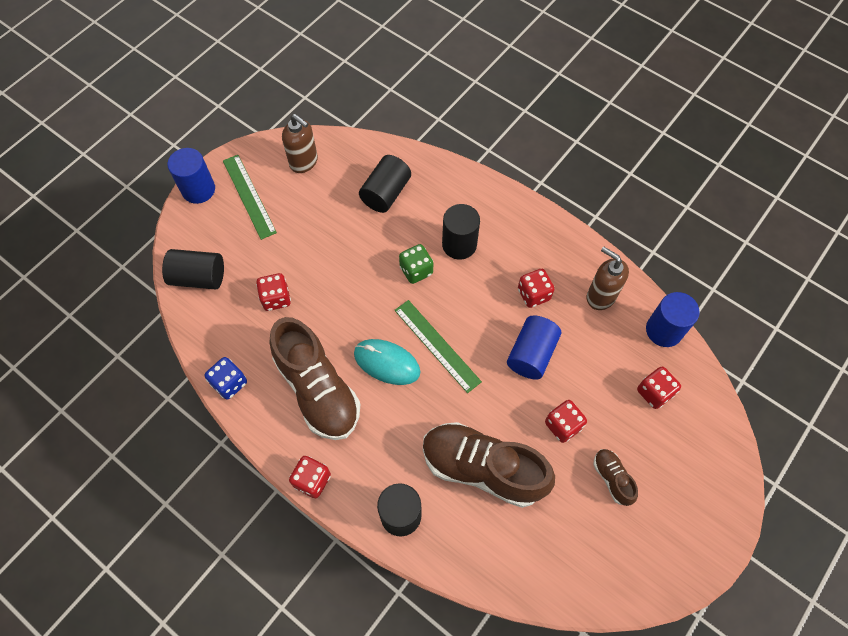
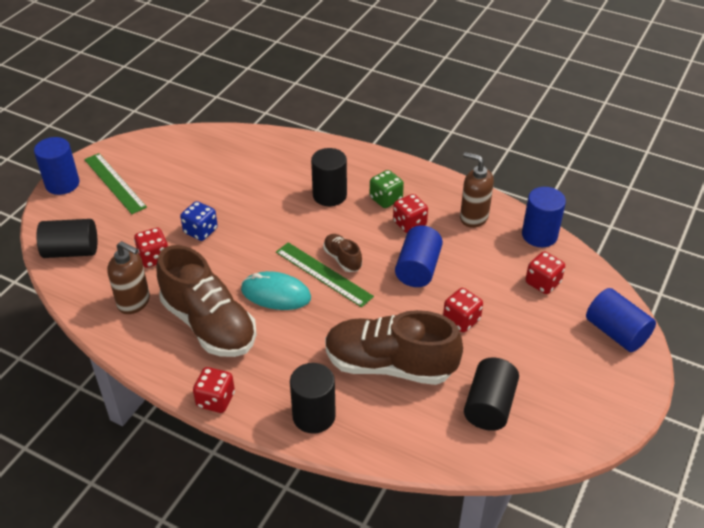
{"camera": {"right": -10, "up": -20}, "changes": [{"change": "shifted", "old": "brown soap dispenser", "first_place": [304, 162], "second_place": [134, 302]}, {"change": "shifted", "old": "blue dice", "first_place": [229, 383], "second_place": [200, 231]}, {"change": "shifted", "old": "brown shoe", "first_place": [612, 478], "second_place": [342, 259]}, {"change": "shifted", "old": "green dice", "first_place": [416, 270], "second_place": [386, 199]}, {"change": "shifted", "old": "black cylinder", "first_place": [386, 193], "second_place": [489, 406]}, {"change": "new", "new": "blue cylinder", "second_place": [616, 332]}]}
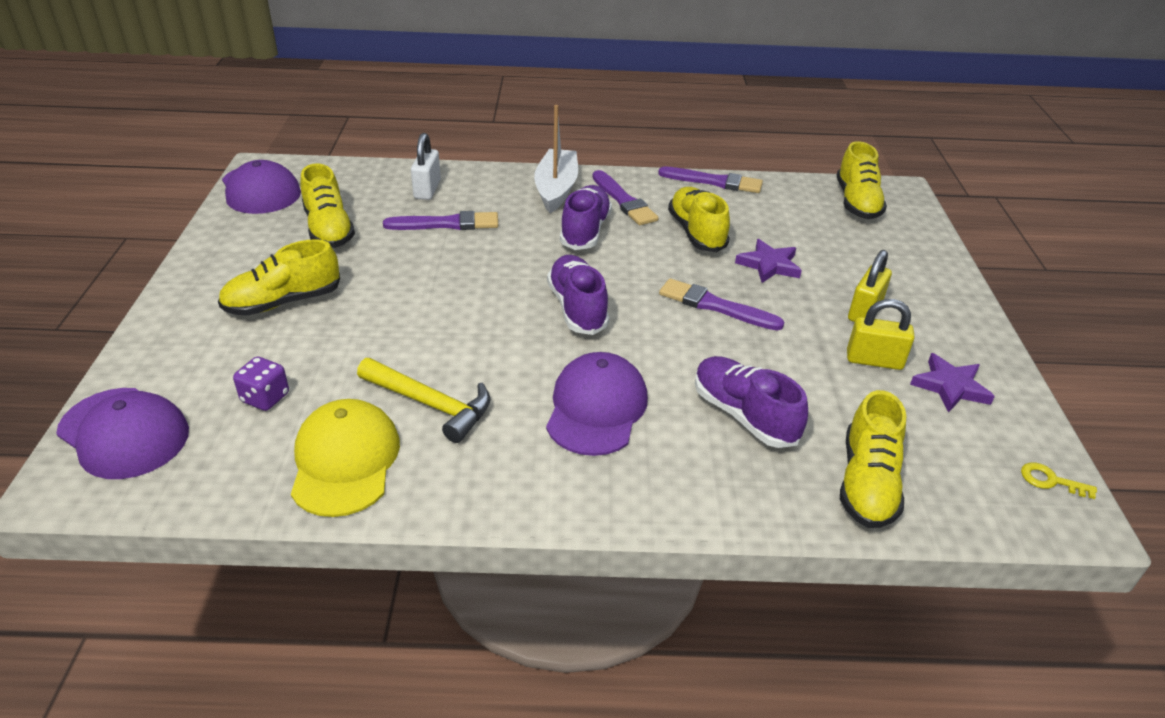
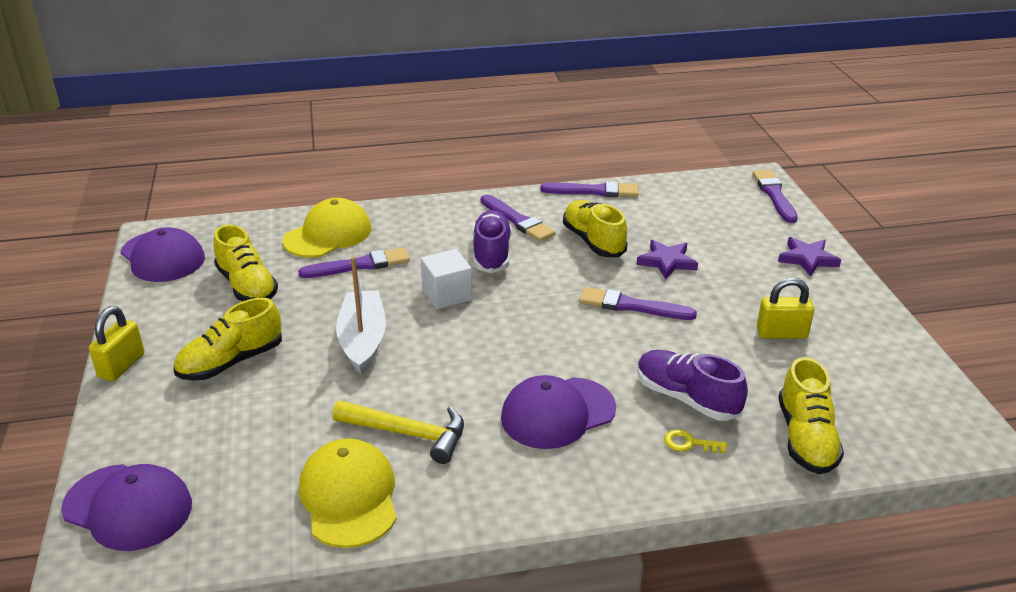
{"camera": {"right": -10, "up": -5}, "changes": [{"change": "shifted", "old": "yellow padlock", "first_place": [864, 311], "second_place": [121, 366]}, {"change": "swapped", "old": "white padlock", "new": "yellow cap", "first_place": [427, 189], "second_place": [328, 234]}, {"change": "shifted", "old": "white boat", "first_place": [556, 189], "second_place": [363, 340]}, {"change": "new", "new": "white cube", "second_place": [447, 295]}, {"change": "rotated", "old": "purple cap", "first_place": [596, 408], "second_place": [557, 413], "degrees": -120}, {"change": "shifted", "old": "yellow key", "first_place": [1050, 481], "second_place": [689, 443]}, {"change": "new", "new": "purple brush", "second_place": [774, 195]}, {"change": "shifted", "old": "purple star", "first_place": [950, 386], "second_place": [807, 259]}, {"change": "gone", "old": "purple dice", "first_place": [265, 398]}, {"change": "gone", "old": "purple shoe", "first_place": [577, 308]}, {"change": "gone", "old": "yellow shoe", "first_place": [857, 202]}]}
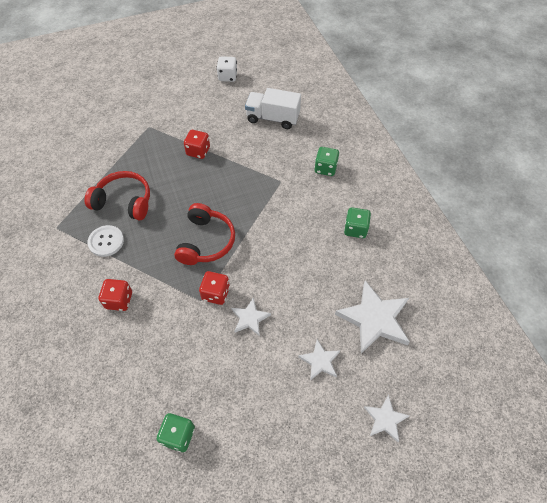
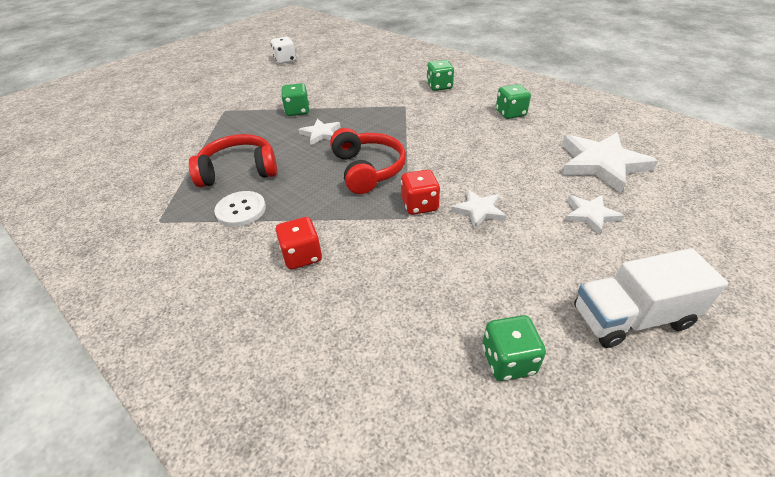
{"camera": {"right": -25, "up": -15}, "changes": [{"change": "repainted", "old": "red dice", "new": "green dice", "first_place": [198, 151], "second_place": [297, 111]}, {"change": "shifted", "old": "white star", "first_place": [385, 419], "second_place": [321, 134]}, {"change": "shifted", "old": "white truck", "first_place": [273, 118], "second_place": [631, 317]}]}
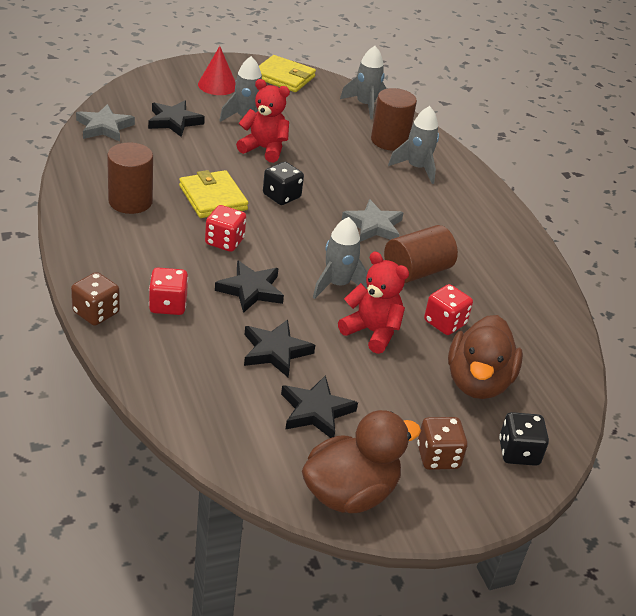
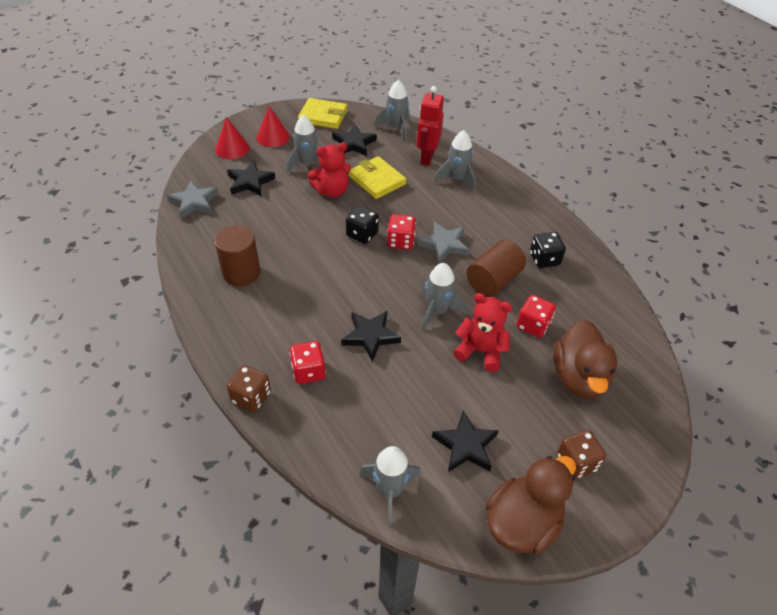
{"camera": {"right": -10, "up": 10}, "changes": [{"change": "new", "new": "red cone", "second_place": [232, 148]}, {"change": "rotated", "old": "red teddy bear", "first_place": [264, 149], "second_place": [332, 191], "degrees": 150}, {"change": "shifted", "old": "black star", "first_place": [275, 351], "second_place": [353, 143]}, {"change": "shifted", "old": "yellow wallet", "first_place": [213, 198], "second_place": [377, 180]}, {"change": "new", "new": "grey rocket", "second_place": [390, 490]}, {"change": "shifted", "old": "red dice", "first_place": [224, 241], "second_place": [401, 241]}, {"change": "swapped", "old": "brown cylinder", "new": "red robot", "first_place": [389, 141], "second_place": [426, 158]}, {"change": "shifted", "old": "black dice", "first_place": [518, 452], "second_place": [544, 259]}]}
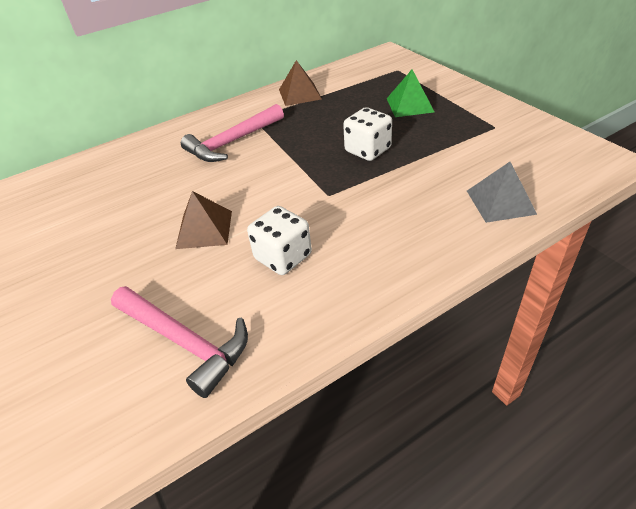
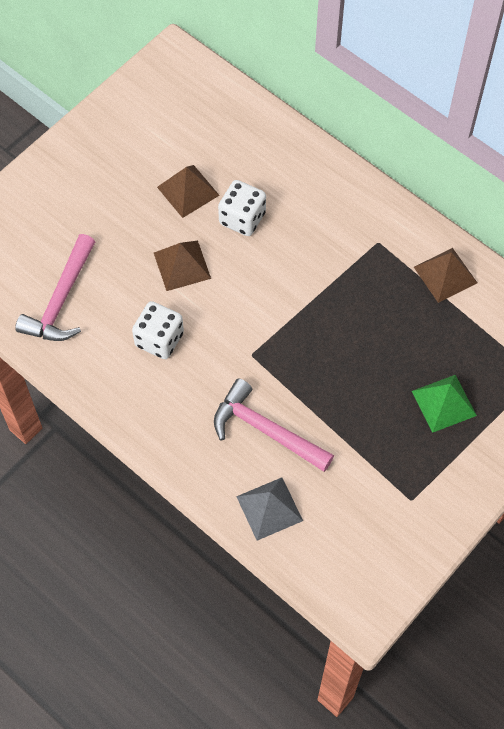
{"camera": {"right": 70, "up": 20}, "changes": [{"change": "new", "new": "brown pyramid", "second_place": [188, 191]}, {"change": "shifted", "old": "pink hammer", "first_place": [232, 142], "second_place": [266, 430]}, {"change": "shifted", "old": "white dice", "first_place": [368, 150], "second_place": [242, 218]}]}
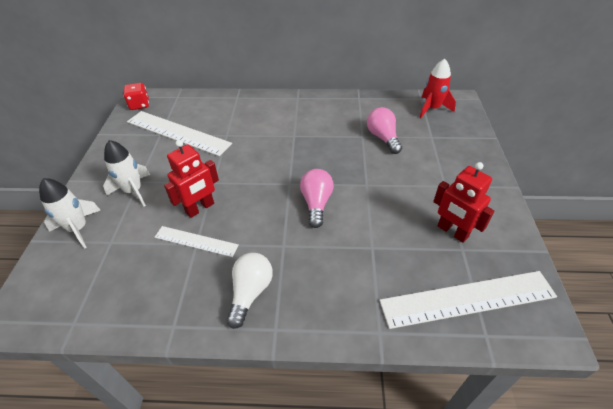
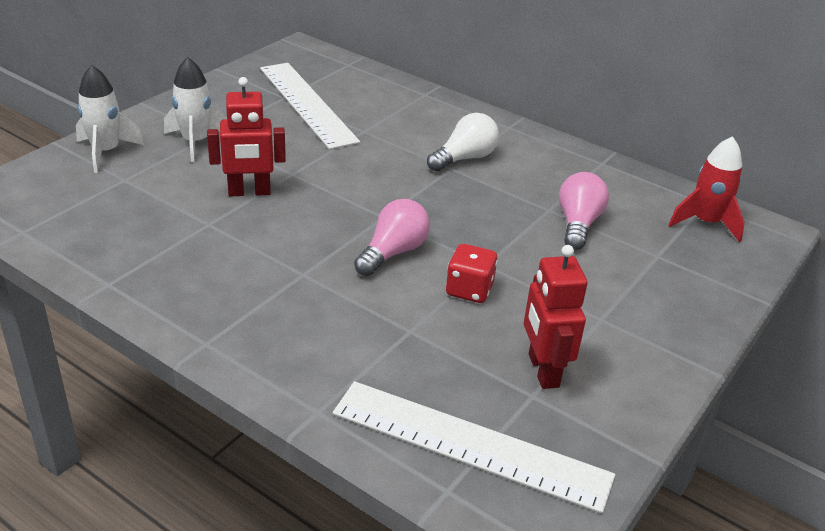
{"camera": {"right": 30, "up": -10}, "changes": [{"change": "shifted", "old": "white light bulb", "first_place": [250, 292], "second_place": [465, 158]}, {"change": "shifted", "old": "red dice", "first_place": [139, 105], "second_place": [469, 290]}, {"change": "gone", "old": "white ruler", "first_place": [196, 241]}]}
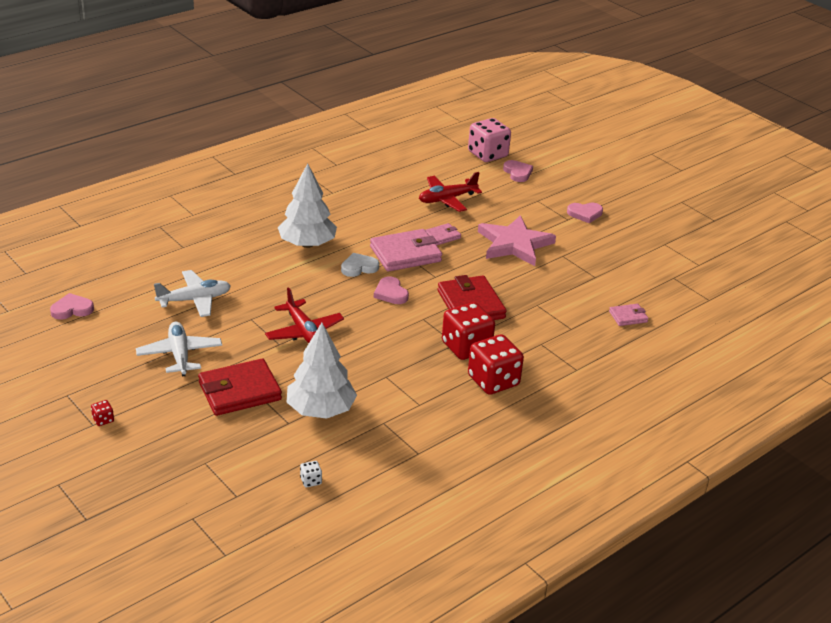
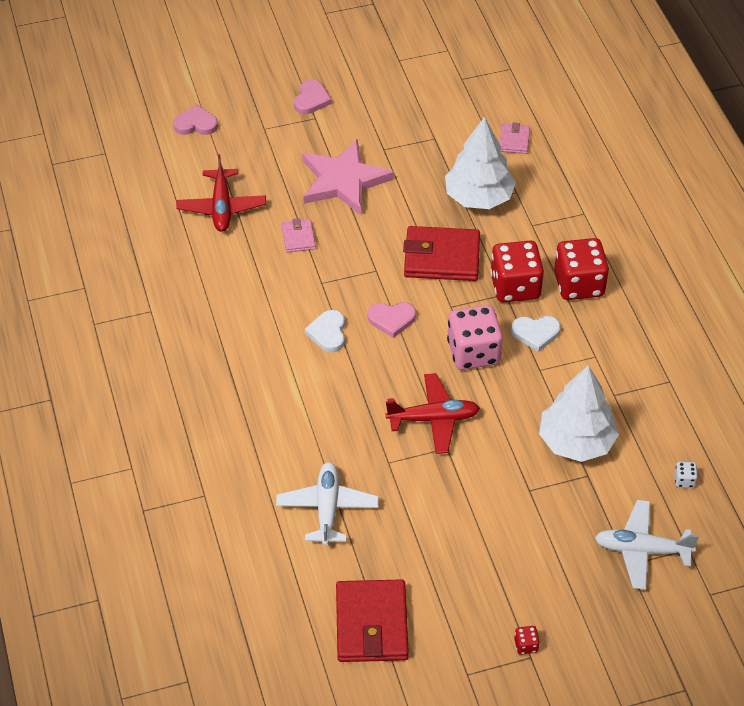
{"camera": {"right": -65, "up": 15}, "changes": [{"change": "shifted", "old": "red wallet", "first_place": [239, 391], "second_place": [371, 624]}, {"change": "shifted", "old": "white tree", "first_place": [307, 244], "second_place": [479, 197]}, {"change": "shifted", "old": "pink dice", "first_place": [487, 154], "second_place": [473, 352]}, {"change": "new", "new": "white heart", "second_place": [536, 333]}, {"change": "shifted", "old": "white plane", "first_place": [179, 355], "second_place": [642, 550]}, {"change": "gone", "old": "pink heart", "first_place": [72, 309]}, {"change": "gone", "old": "pink wallet", "first_place": [405, 254]}]}
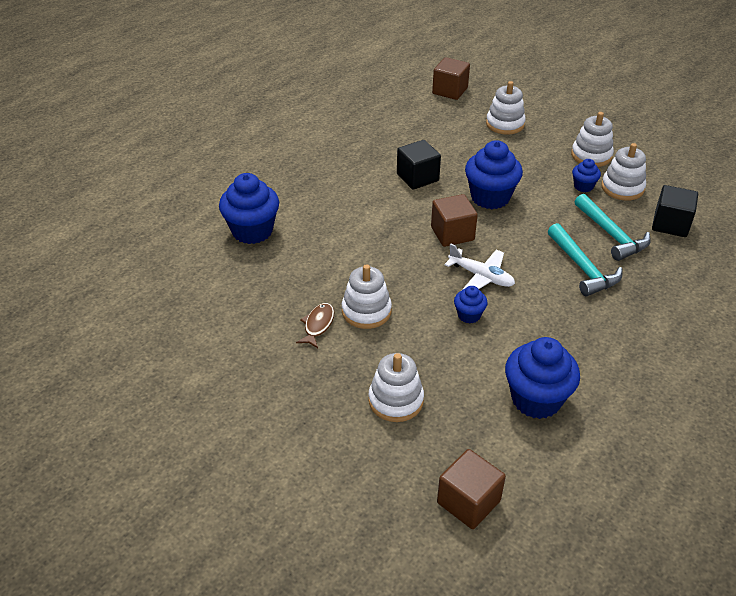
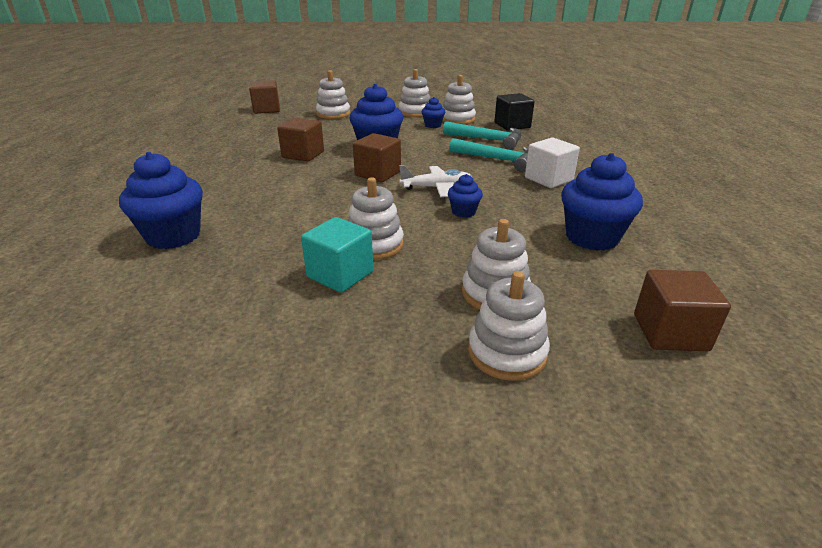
{"camera": {"right": -40, "up": -10}, "changes": [{"change": "repainted", "old": "black cube", "new": "brown cube", "first_place": [417, 177], "second_place": [303, 154]}, {"change": "swapped", "old": "brown fish", "new": "turquoise cube", "first_place": [318, 325], "second_place": [340, 274]}, {"change": "new", "new": "white stacking toy", "second_place": [507, 352]}, {"change": "new", "new": "white cube", "second_place": [548, 179]}]}
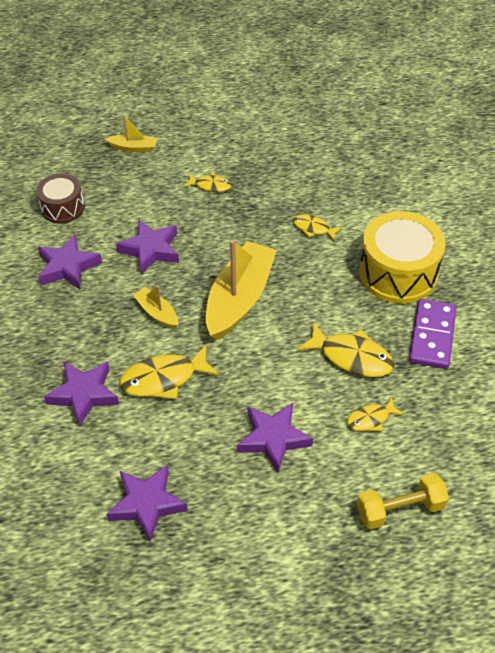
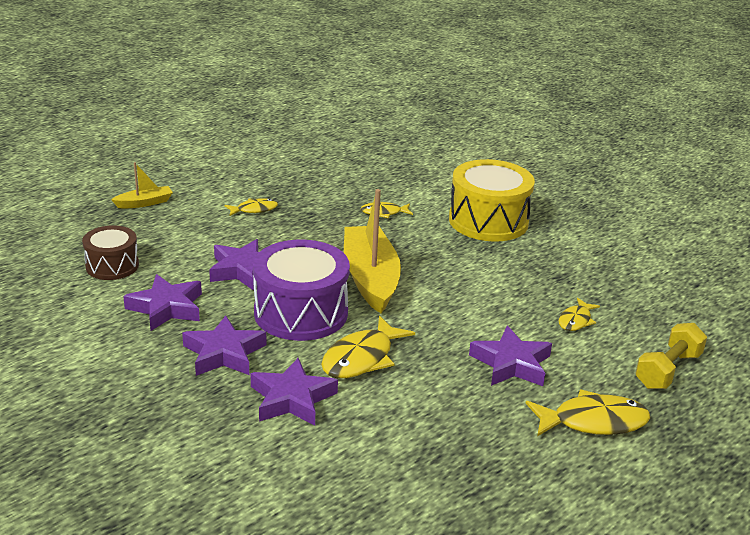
{"camera": {"right": -35, "up": -20}, "changes": [{"change": "shifted", "old": "purple star", "first_place": [147, 504], "second_place": [224, 353]}, {"change": "swapped", "old": "yellow boat", "new": "purple drum", "first_place": [157, 313], "second_place": [301, 313]}, {"change": "shifted", "old": "yellow fish", "first_place": [351, 357], "second_place": [593, 422]}, {"change": "gone", "old": "purple domino", "first_place": [432, 336]}]}
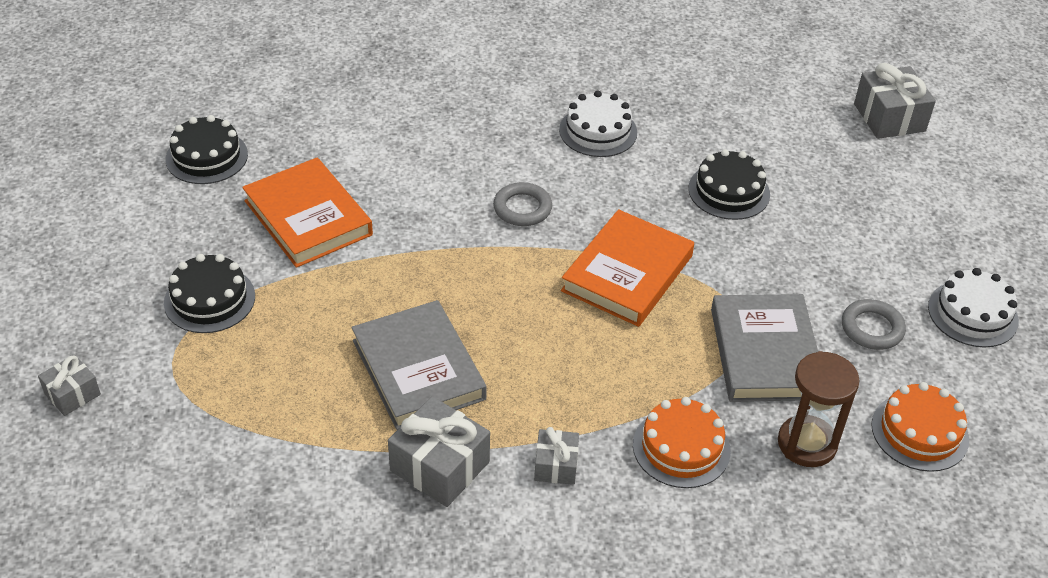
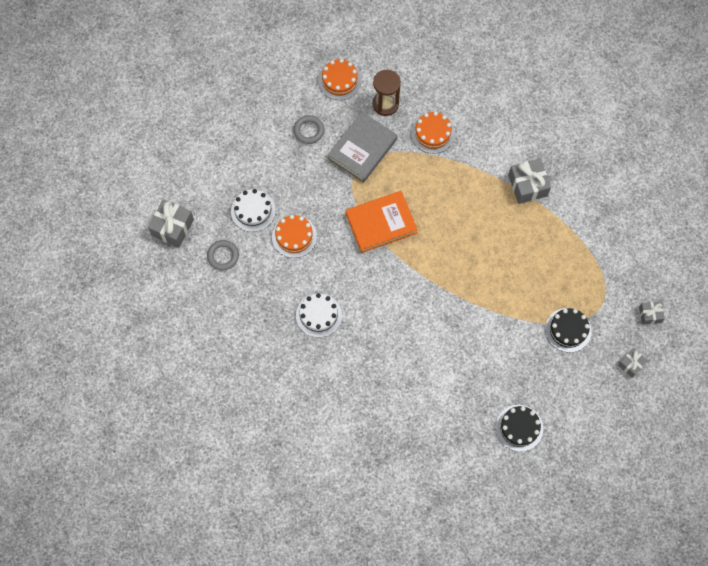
{"camera": {"right": -140, "up": 25}, "changes": [{"change": "shifted", "old": "grey ring", "first_place": [522, 208], "second_place": [223, 256]}, {"change": "shifted", "old": "white cake", "first_place": [972, 314], "second_place": [253, 211]}, {"change": "repainted", "old": "black cake", "new": "orange cake", "first_place": [729, 191], "second_place": [294, 236]}, {"change": "shifted", "old": "grey gift", "first_place": [556, 465], "second_place": [631, 364]}, {"change": "gone", "old": "orange book", "first_place": [308, 217]}, {"change": "gone", "old": "grey book", "first_place": [418, 369]}]}
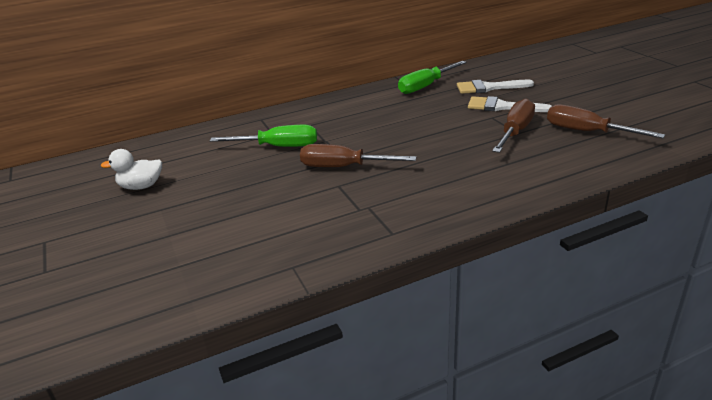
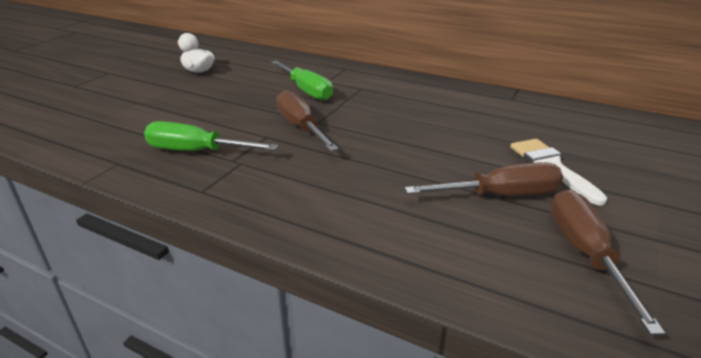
{"camera": {"right": 50, "up": 0}, "changes": [{"change": "shifted", "old": "green screwdriver", "first_place": [425, 86], "second_place": [196, 151]}, {"change": "gone", "old": "white brush", "first_place": [489, 88]}]}
